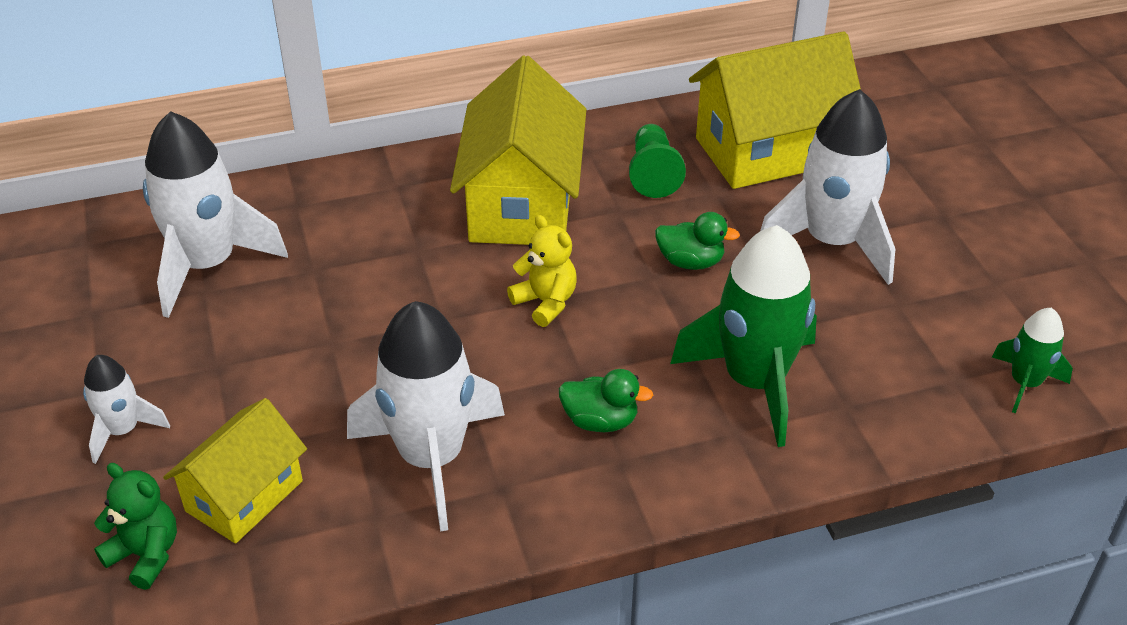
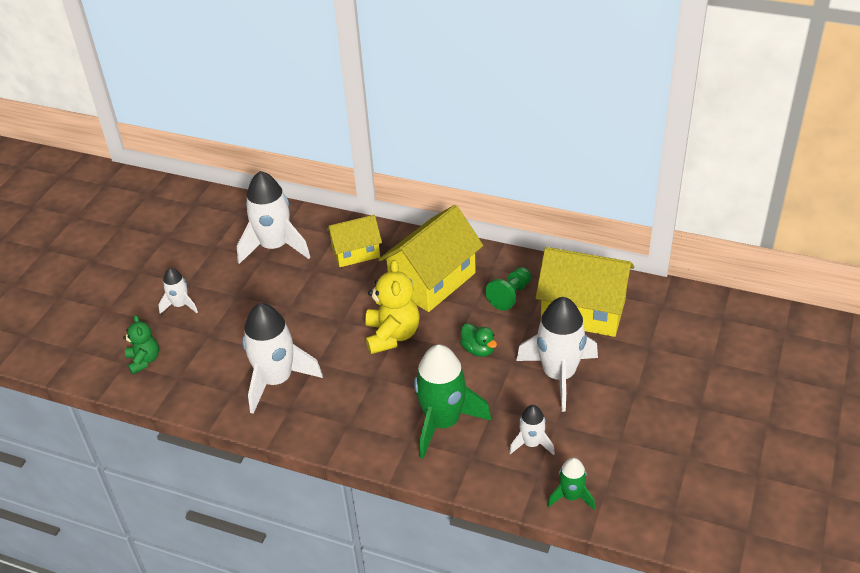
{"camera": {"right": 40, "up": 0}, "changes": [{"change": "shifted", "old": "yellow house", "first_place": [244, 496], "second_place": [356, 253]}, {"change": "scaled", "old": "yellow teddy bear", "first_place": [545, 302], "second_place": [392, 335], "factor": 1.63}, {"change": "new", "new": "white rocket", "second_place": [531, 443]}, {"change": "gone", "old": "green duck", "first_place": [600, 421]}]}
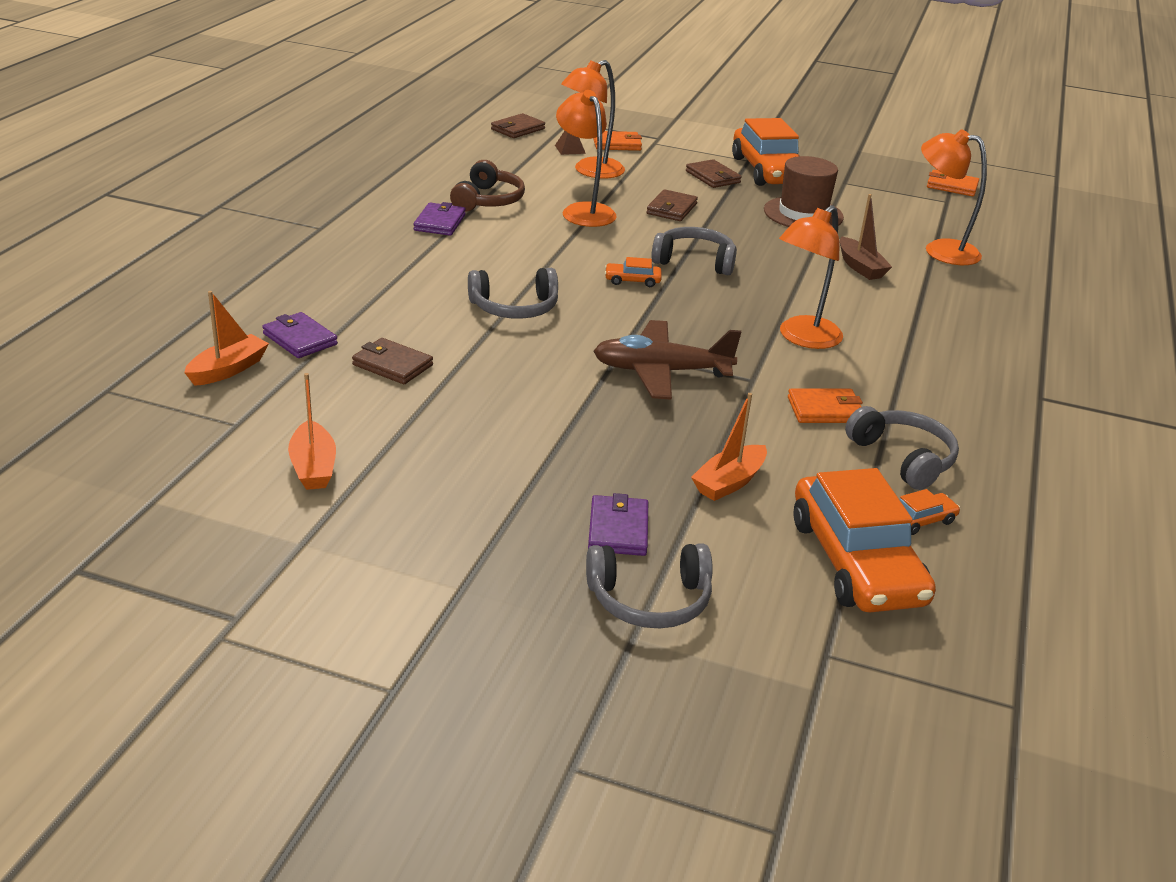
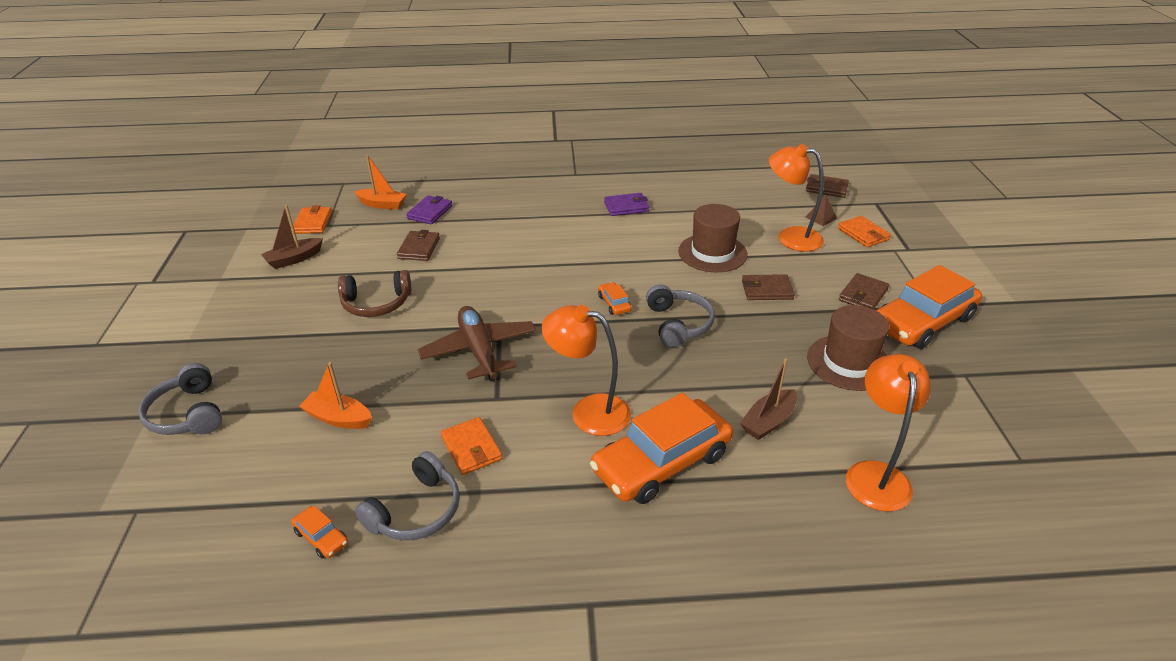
{"camera": {"right": 70, "up": 5}, "changes": [{"change": "repainted", "old": "orange boat", "new": "brown boat", "first_place": [313, 467], "second_place": [294, 259]}, {"change": "shifted", "old": "orange wallet", "first_place": [952, 186], "second_place": [313, 223]}, {"change": "shifted", "old": "brown headphones", "first_place": [488, 200], "second_place": [376, 303]}, {"change": "shifted", "old": "orange car", "first_place": [856, 561], "second_place": [661, 462]}, {"change": "swapped", "old": "orange lamp", "new": "brown hat", "first_place": [583, 211], "second_place": [712, 253]}, {"change": "gone", "old": "grey headphones", "first_place": [514, 308]}, {"change": "gone", "old": "purple wallet", "first_place": [618, 530]}]}
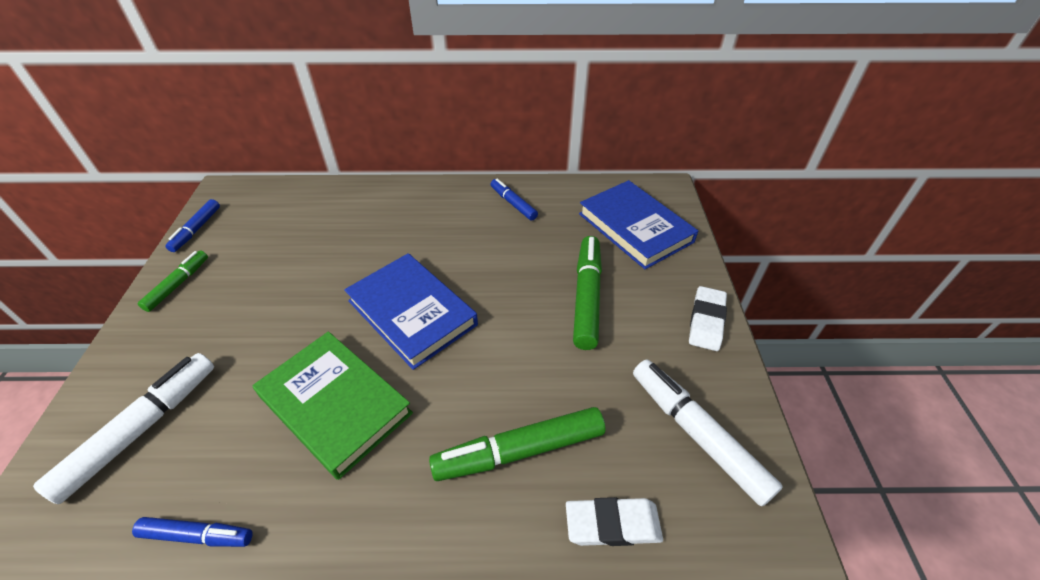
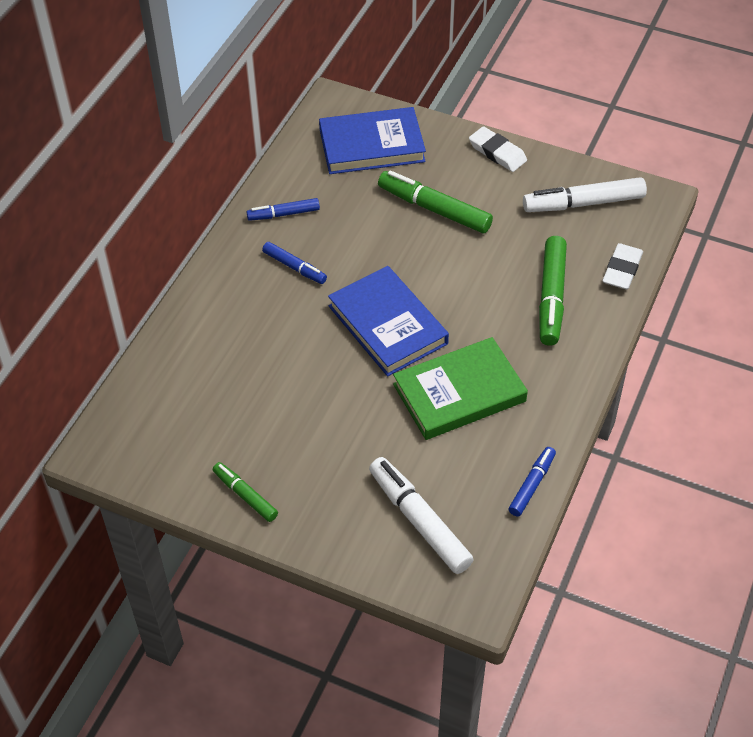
{"camera": {"right": -65, "up": 5}, "changes": [{"change": "shifted", "old": "blue marker", "first_place": [196, 230], "second_place": [294, 267]}, {"change": "rotated", "old": "blue book", "first_place": [412, 313], "second_place": [387, 325], "degrees": 75}]}
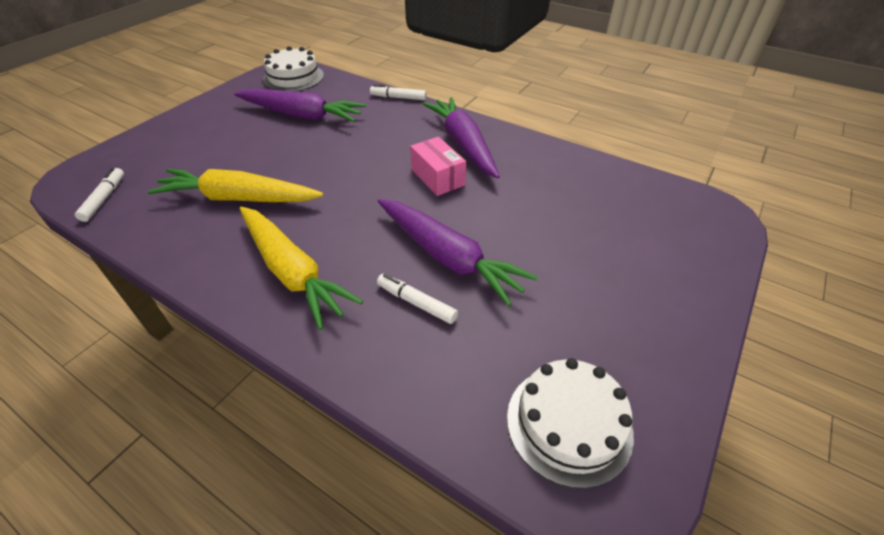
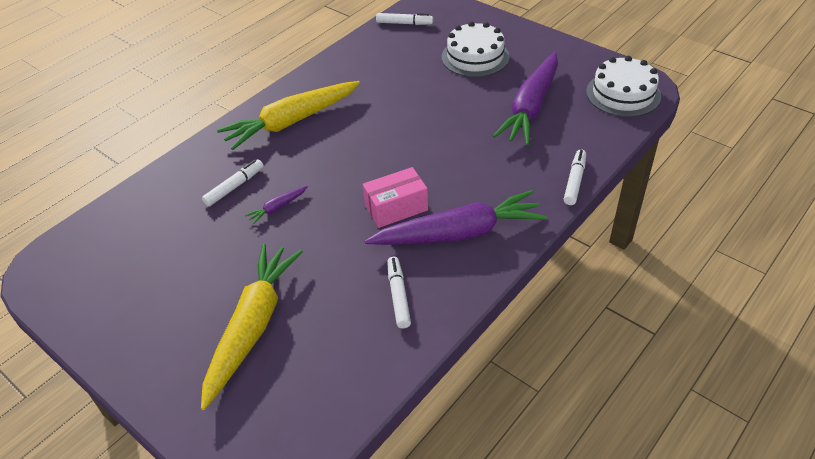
{"camera": {"right": 100, "up": 0}, "changes": [{"change": "shifted", "old": "yellow carrot", "first_place": [239, 198], "second_place": [253, 326]}, {"change": "scaled", "old": "purple carrot", "first_place": [448, 257], "second_place": [277, 208], "factor": 0.41}, {"change": "new", "new": "white marker", "second_place": [398, 296]}, {"change": "shifted", "old": "white cake", "first_place": [569, 424], "second_place": [475, 57]}]}
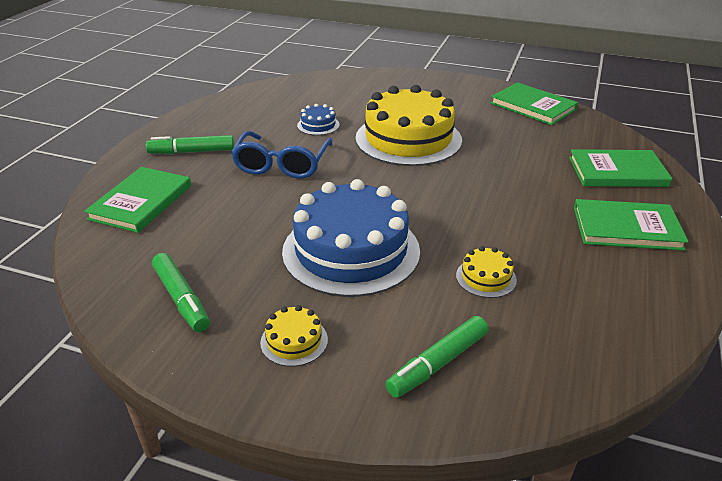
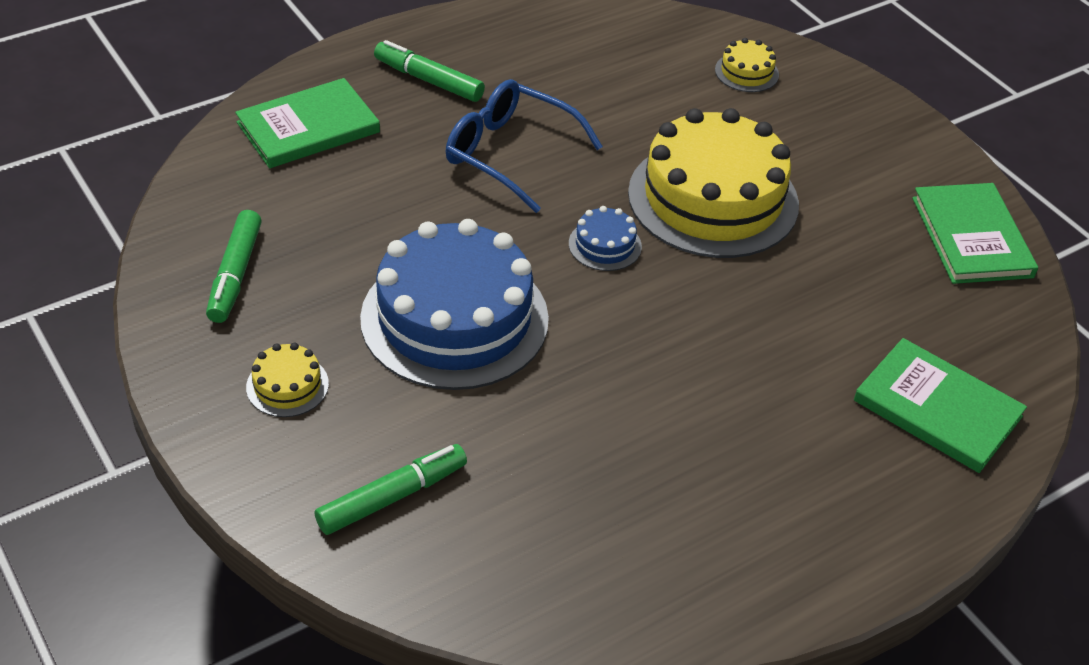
{"camera": {"right": 35, "up": 10}, "changes": [{"change": "rotated", "old": "green marker", "first_place": [438, 363], "second_place": [391, 497], "degrees": 150}, {"change": "rotated", "old": "blue glasses", "first_place": [282, 164], "second_place": [511, 154], "degrees": 75}, {"change": "shifted", "old": "blue cake", "first_place": [318, 125], "second_place": [605, 245]}, {"change": "shifted", "old": "yellow cake", "first_place": [486, 277], "second_place": [746, 72]}, {"change": "gone", "old": "green book", "first_place": [626, 228]}]}
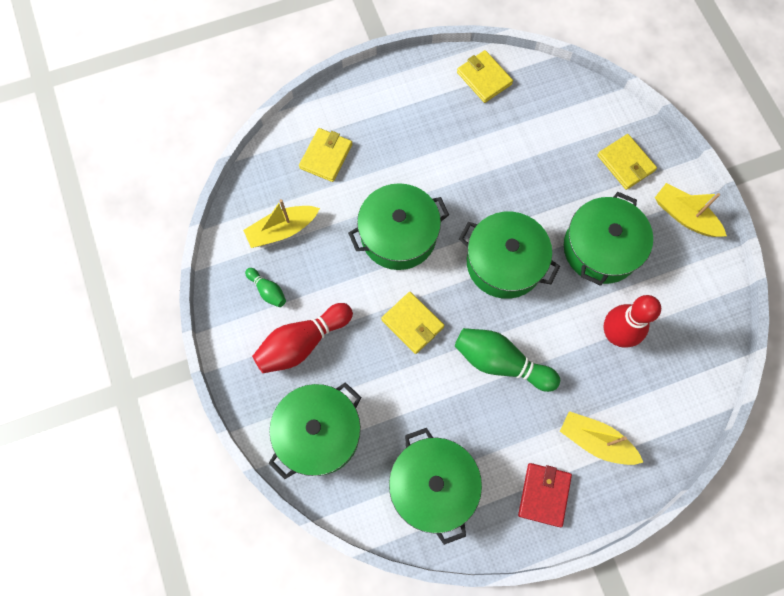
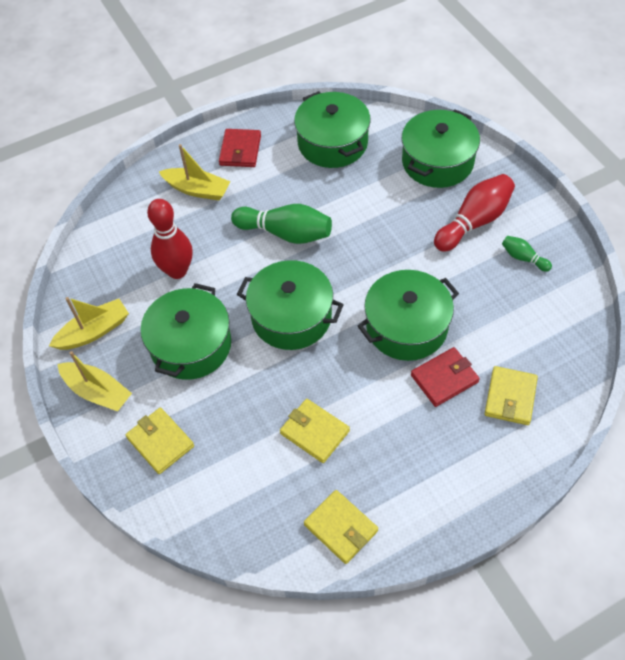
{"camera": {"right": 175, "up": -15}, "changes": [{"change": "shifted", "old": "yellow boat", "first_place": [282, 230], "second_place": [94, 331]}, {"change": "shifted", "old": "yellow wallet", "first_place": [412, 323], "second_place": [314, 432]}, {"change": "new", "new": "red wallet", "second_place": [444, 378]}]}
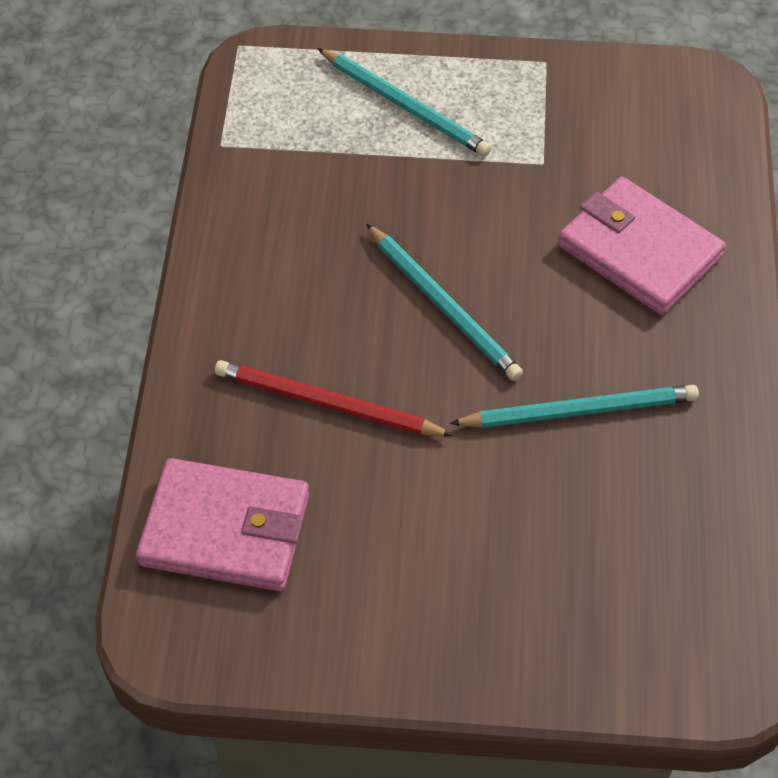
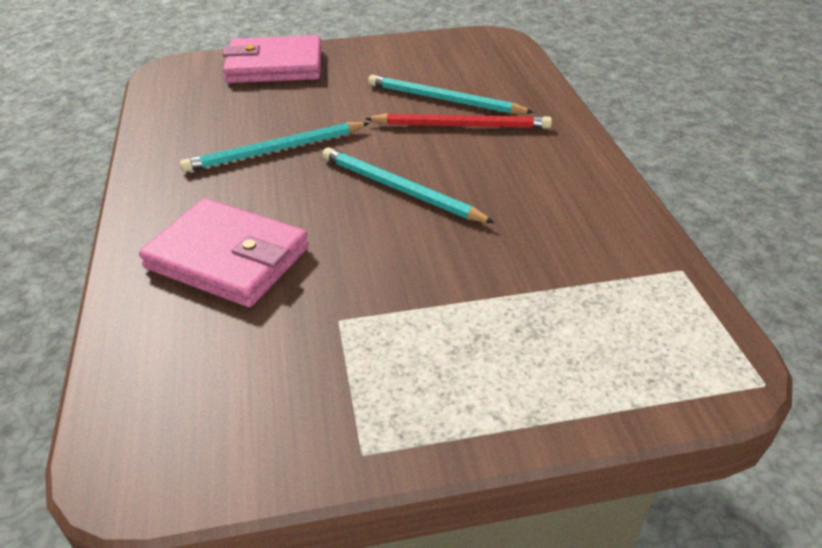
{"camera": {"right": 165, "up": -15}, "changes": [{"change": "shifted", "old": "pink wallet", "first_place": [225, 529], "second_place": [275, 66]}, {"change": "shifted", "old": "turquoise pencil", "first_place": [405, 106], "second_place": [444, 100]}]}
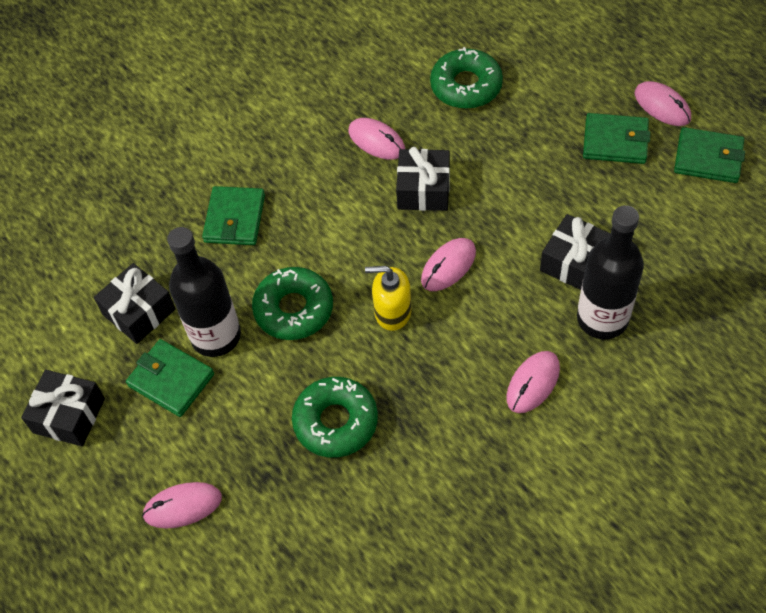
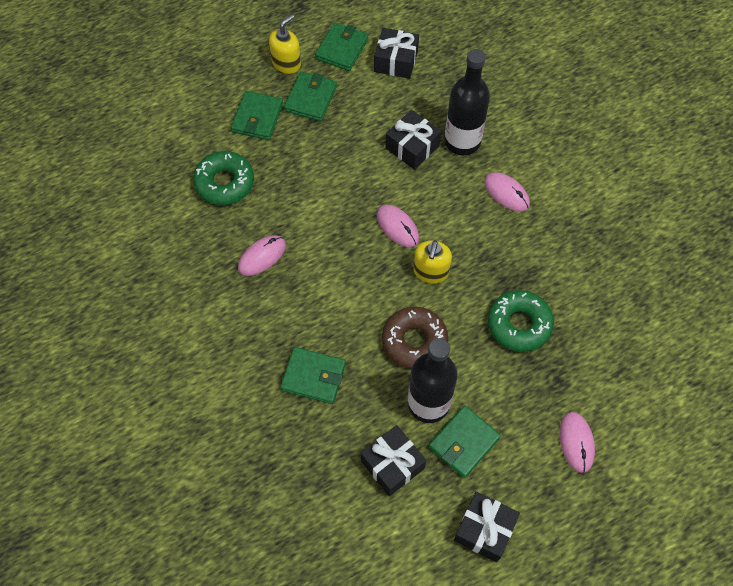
{"camera": {"right": -85, "up": 5}, "changes": [{"change": "new", "new": "green wallet", "second_place": [257, 118]}, {"change": "swapped", "old": "pink mouse", "new": "yellow soap dispenser", "first_place": [662, 106], "second_place": [286, 63]}, {"change": "shifted", "old": "black gift", "first_place": [423, 190], "second_place": [396, 61]}, {"change": "repainted", "old": "green donut", "new": "brown donut", "first_place": [294, 309], "second_place": [414, 341]}]}
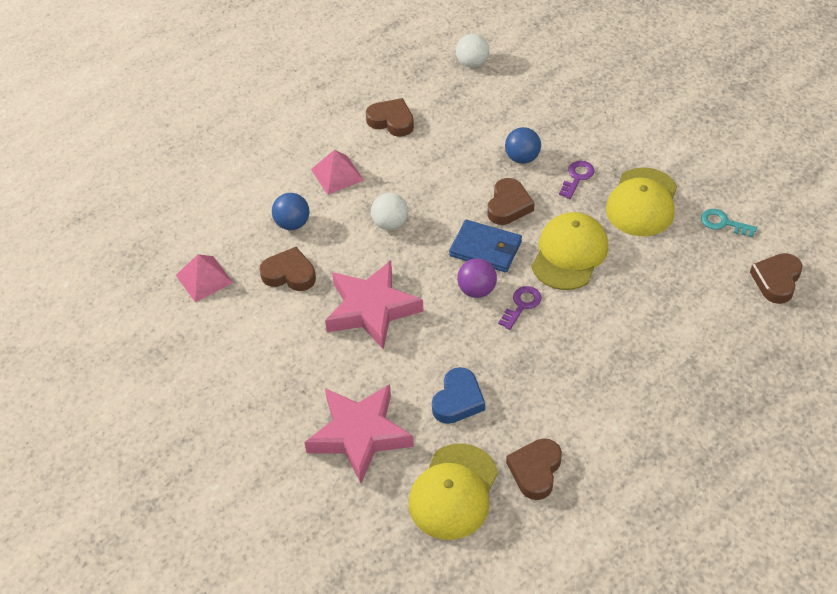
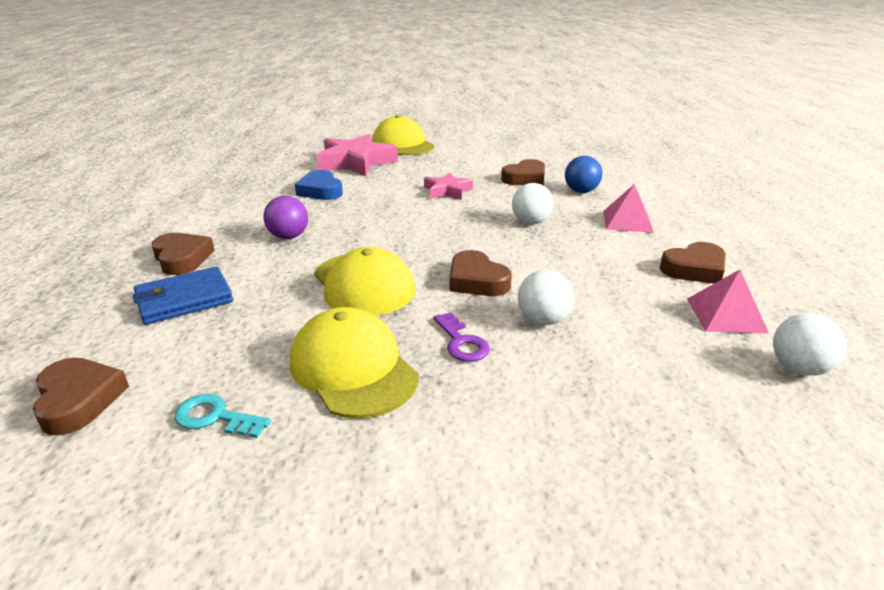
{"camera": {"right": 125, "up": -20}, "changes": [{"change": "shifted", "old": "blue wallet", "first_place": [485, 249], "second_place": [184, 299]}, {"change": "shifted", "old": "brown heart", "first_place": [535, 471], "second_place": [182, 258]}, {"change": "rotated", "old": "turquoise key", "first_place": [723, 223], "second_place": [215, 417], "degrees": -135}, {"change": "shifted", "old": "purple ball", "first_place": [477, 290], "second_place": [288, 237]}, {"change": "shifted", "old": "yellow cap", "first_place": [453, 492], "second_place": [402, 144]}, {"change": "scaled", "old": "pink star", "first_place": [371, 309], "second_place": [447, 191], "factor": 0.55}, {"change": "repainted", "old": "blue ball", "new": "white ball", "first_place": [522, 158], "second_place": [543, 320]}, {"change": "shifted", "old": "pink pyramid", "first_place": [204, 279], "second_place": [726, 315]}, {"change": "gone", "old": "purple key", "first_place": [521, 305]}]}
